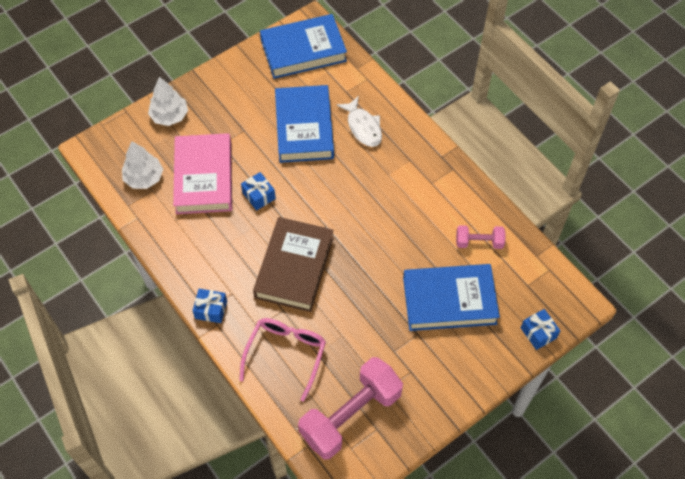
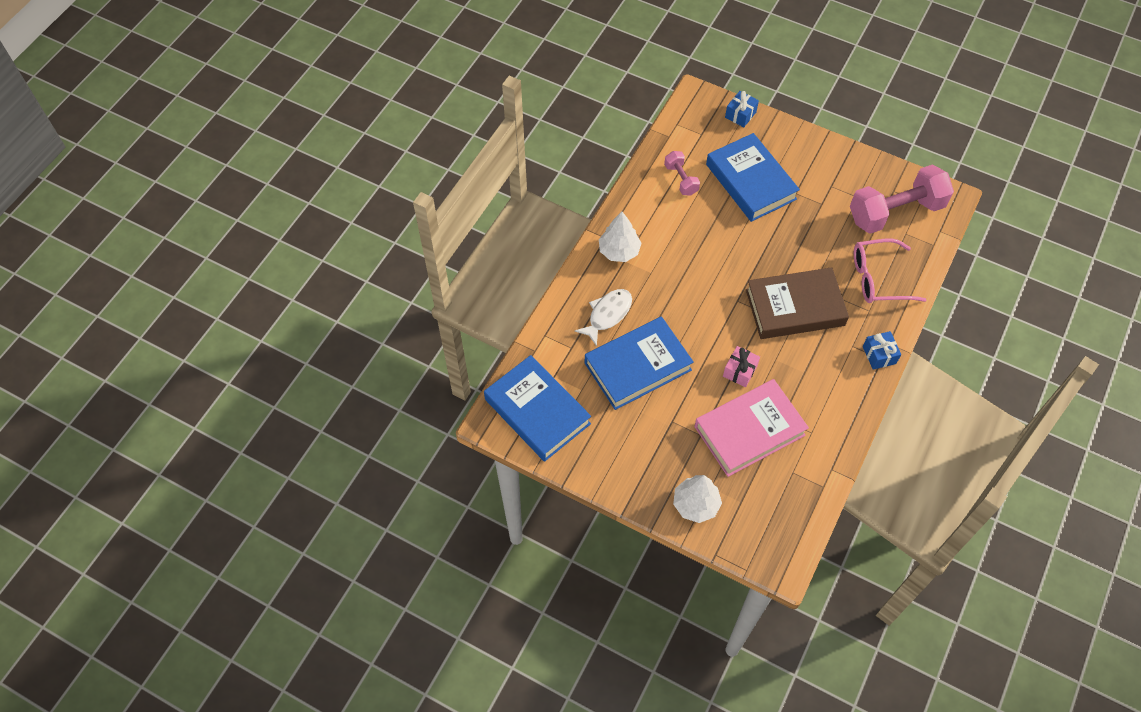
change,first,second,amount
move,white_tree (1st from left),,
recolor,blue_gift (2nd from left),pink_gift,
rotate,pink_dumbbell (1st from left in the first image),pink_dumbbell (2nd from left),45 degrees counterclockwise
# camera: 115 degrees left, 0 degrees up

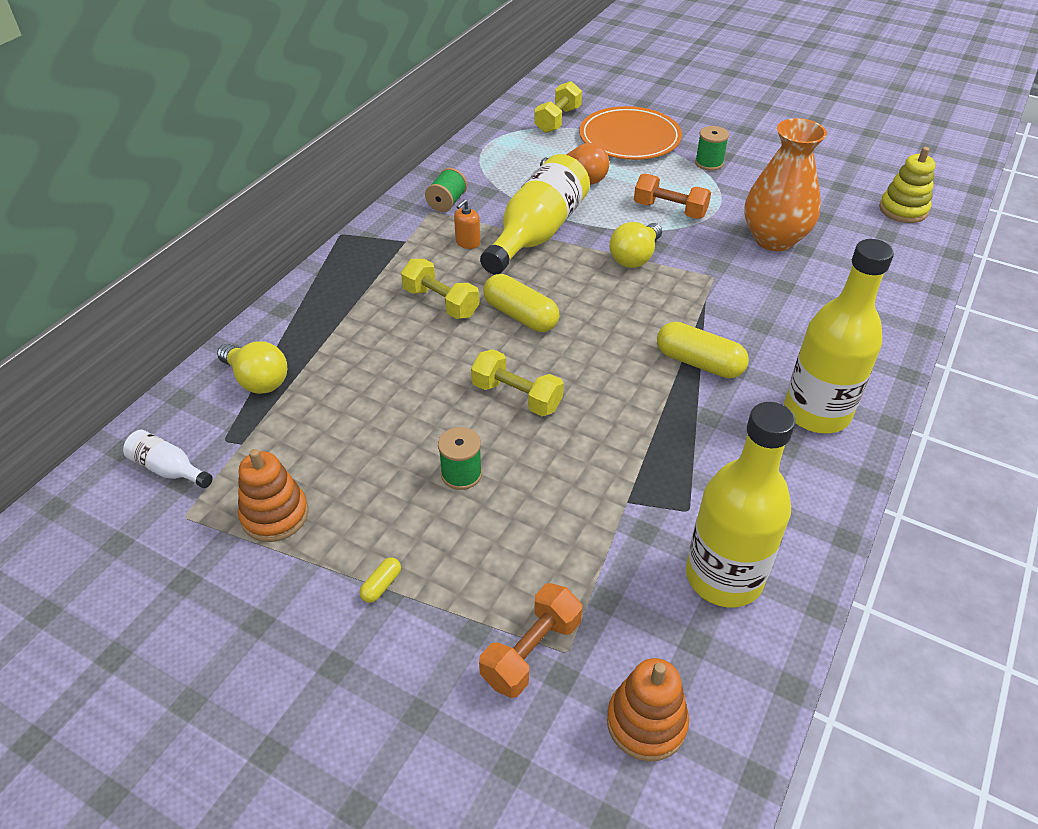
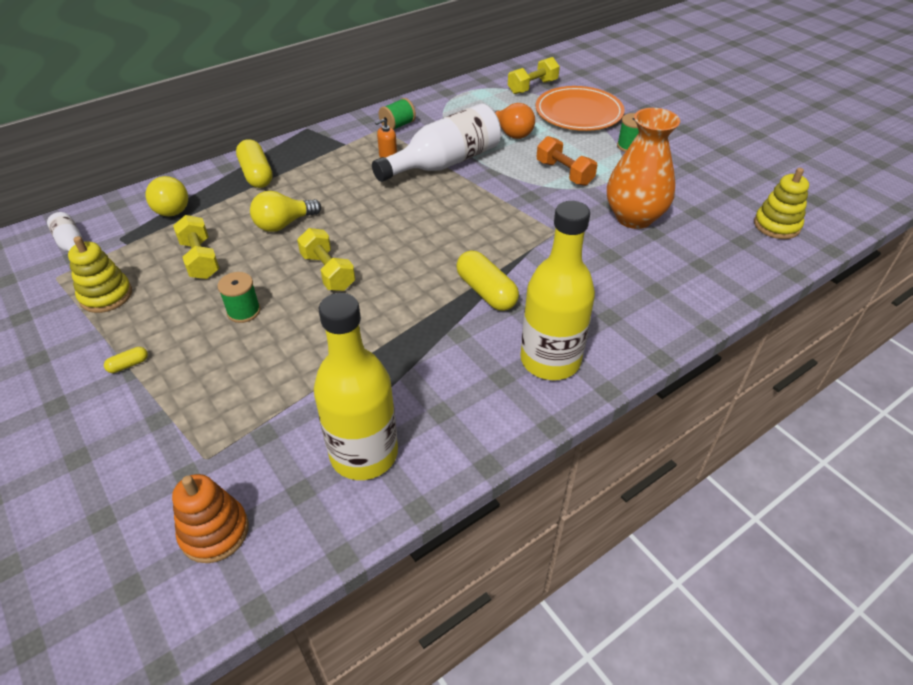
change,first,second,amount
recolor,yellow_bottle (1st from left),white_bottle (2nd from left),
move,yellow_light_bulb (2nd from left),,
move,yellow_dumbbell (1st from left),,
move,yellow_capsule (2nd from left),,
recolor,orange_stacking_toy (1st from left),yellow_stacking_toy (1st from left),
delete,orange_dumbbell (1st from left),,
# camera: 25 degrees right, 0 degrees up

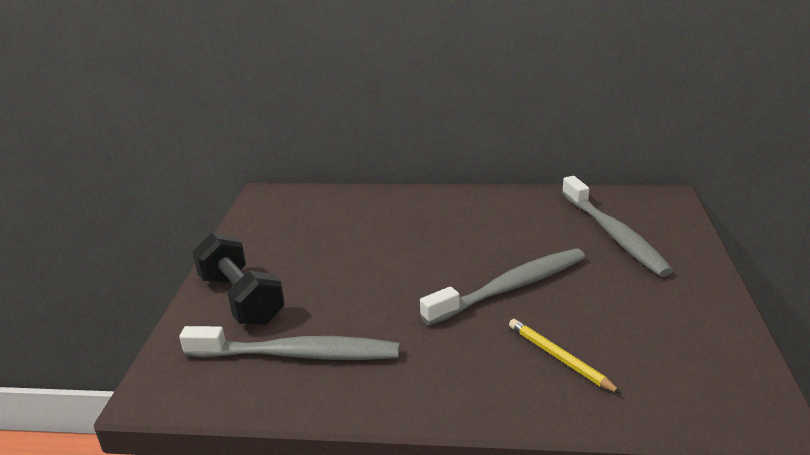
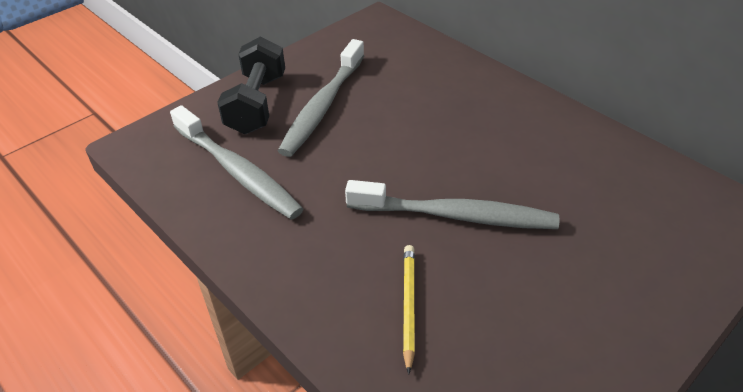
change,first,second,amount
move,grey_toothbrush (3rd from left in the first image),grey_toothbrush (2nd from left),
# camera: 40 degrees right, 15 degrees up

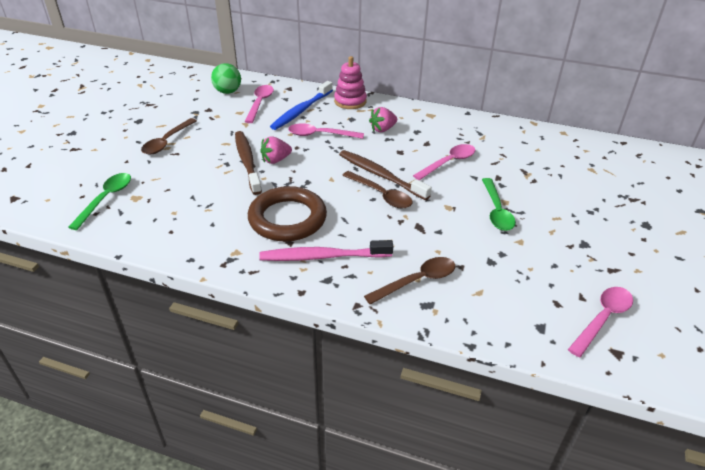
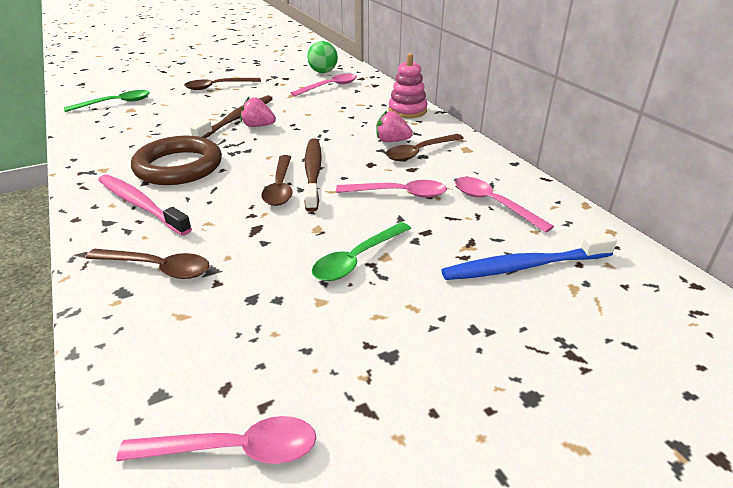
change,first,second,amount
move,blue_toothbrush,,
move,pink_spoon (2nd from left in the first image),pink_spoon (4th from left),
insert,,brown_spoon (4th from left),
# camera: 45 degrees right, 5 degrees down

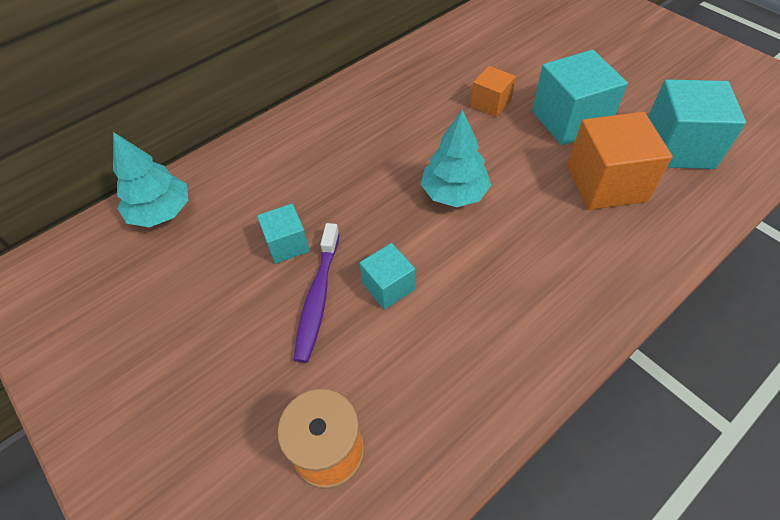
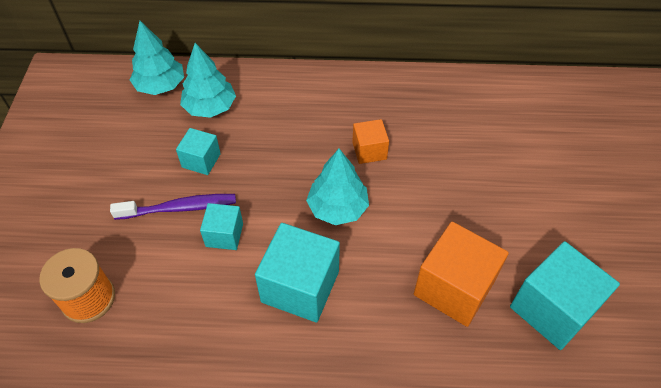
change,first,second,amount
move,turquoise_cube (3rd from left),,
move,orange_cube (1st from left),,
rotate,purple_toothbrush,,150 degrees counterclockwise
insert,,turquoise_tree (2nd from left),
# camera: 40 degrees right, 0 degrees up

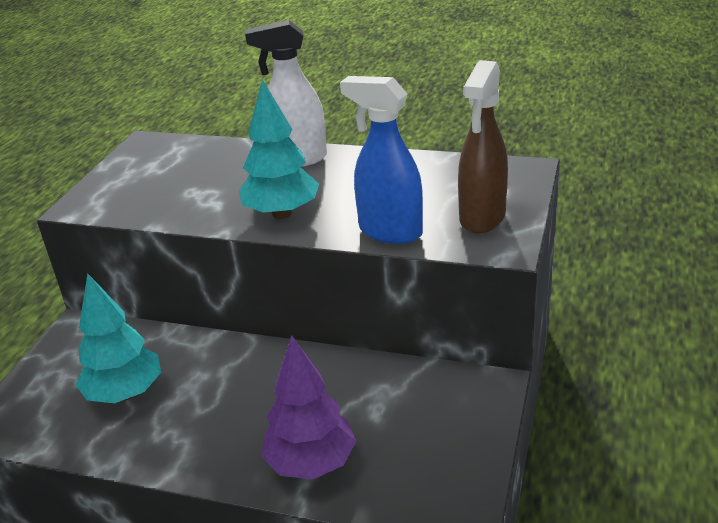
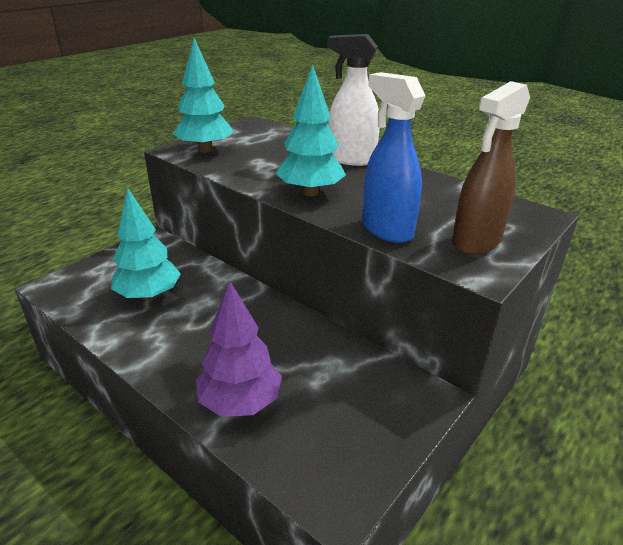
change,first,second,amount
insert,,turquoise_tree (2nd from left),
# camera: 20 degrees right, 0 degrees up

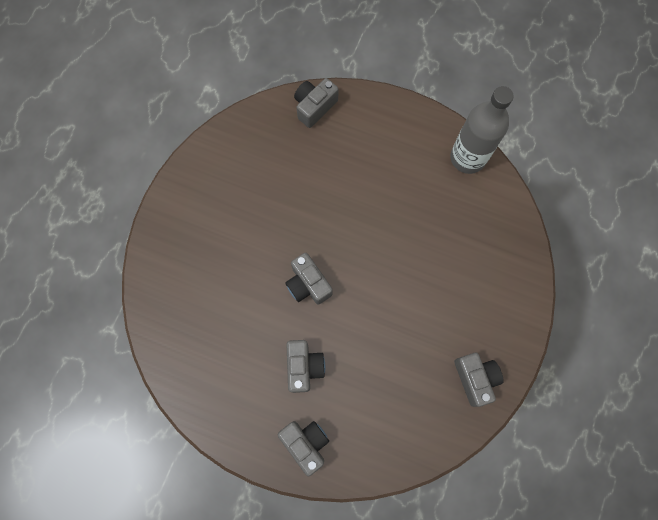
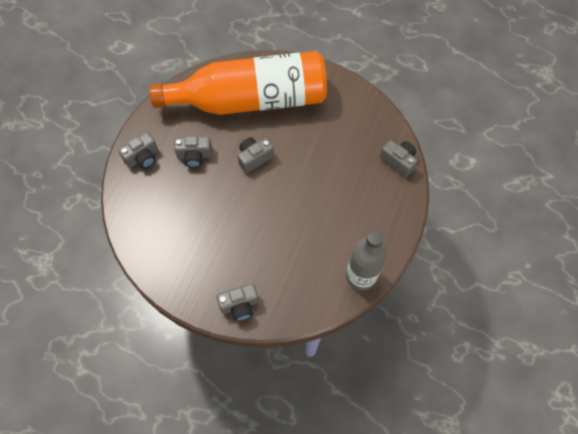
change,first,second,amount
move,grey_camera (5th from left in the first image),grey_camera (3rd from left),
insert,,orange_bottle,
# camera: 90 degrees right, 10 degrees down

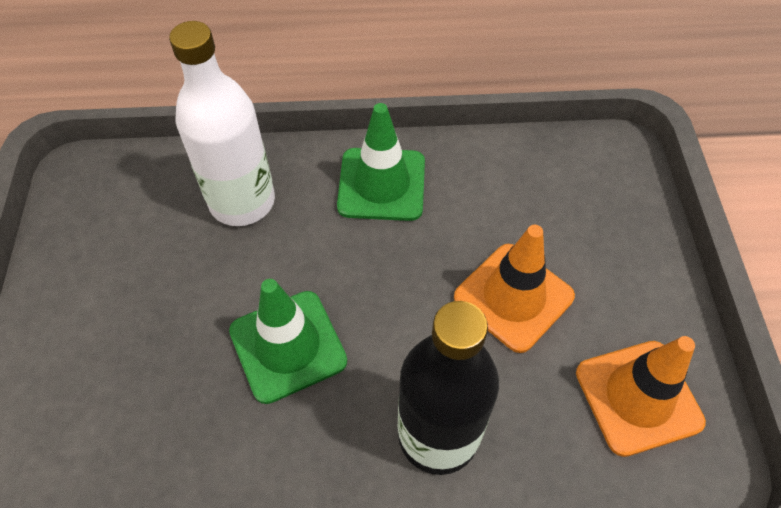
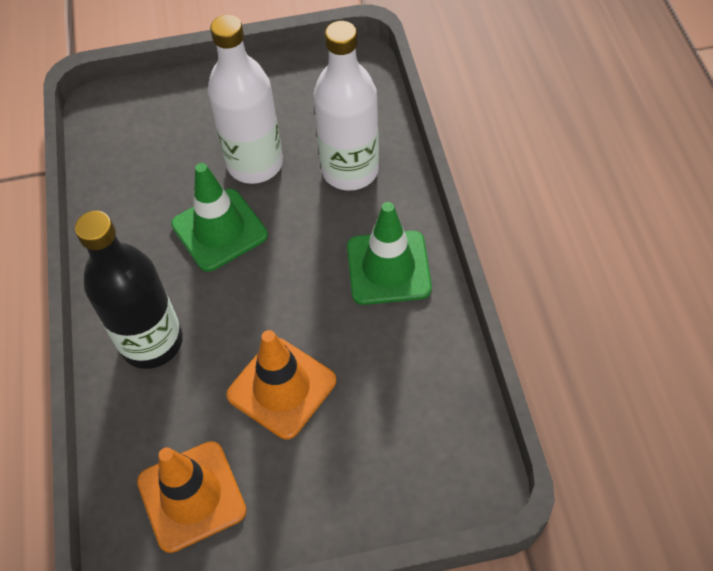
change,first,second,amount
insert,,white_bottle (1st from left),
# camera: 85 degrees right, 0 degrees up

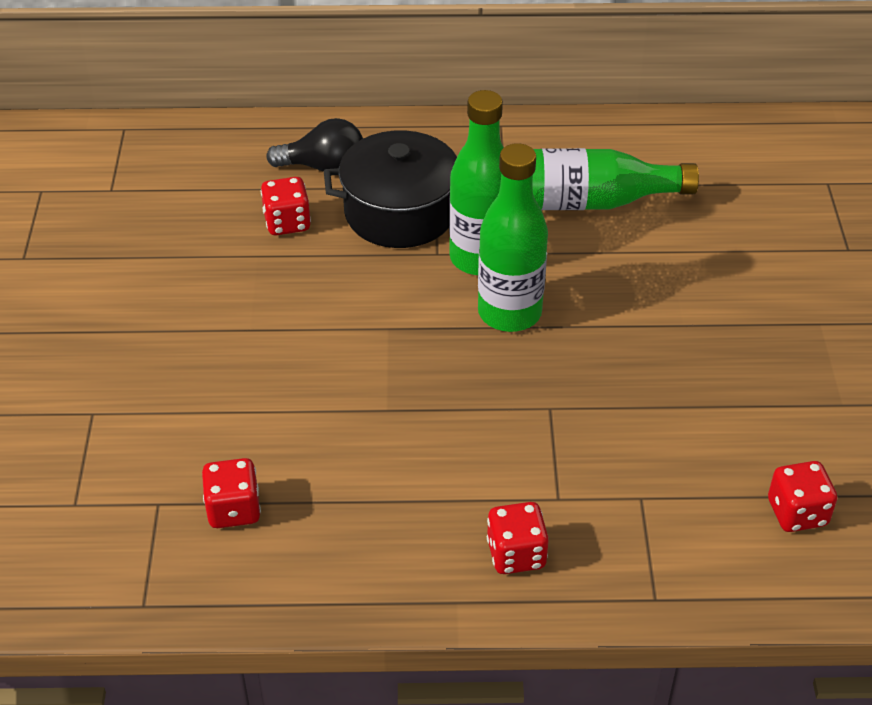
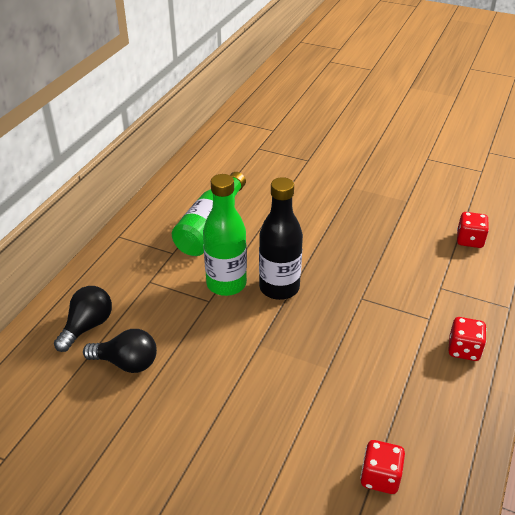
change,first,second,amount
delete,black_pot,,
recolor,green_bottle (2nd from left),black_bottle,
replace,red_dice (2nd from left),black_light_bulb (2nd from left),
# camera: 65 degrees left, 5 degrees down

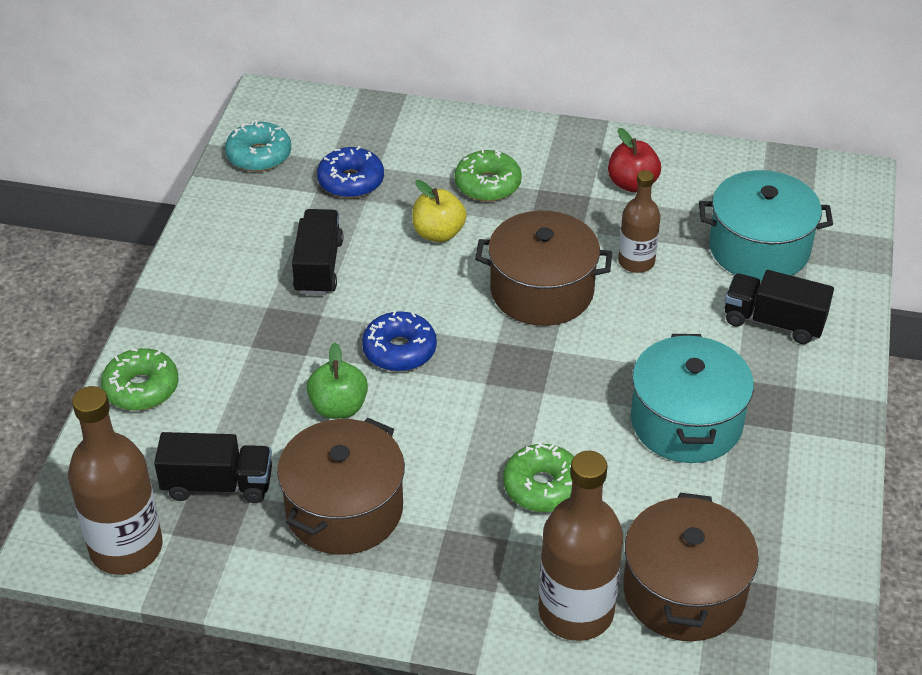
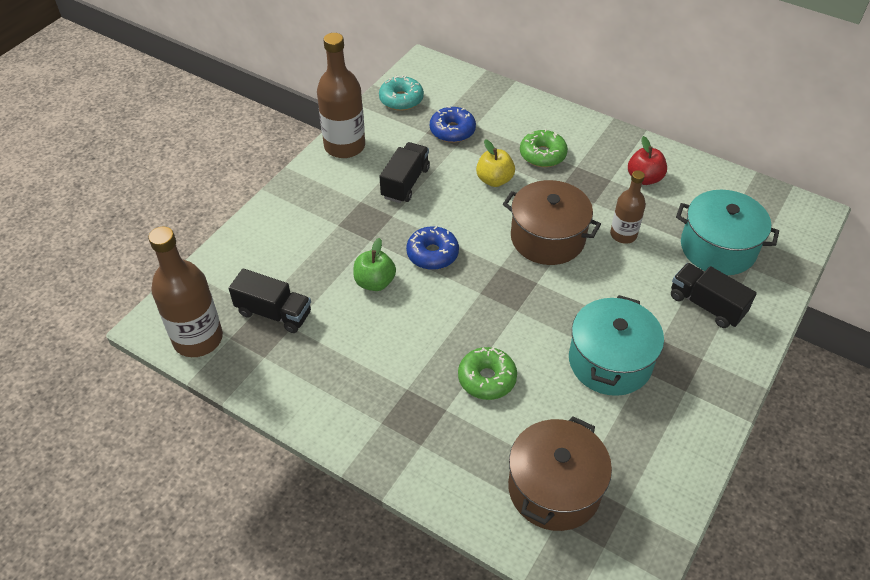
change,first,second,amount
delete,green_donut (1st from left),,
delete,brown_pot (1st from left),,
move,brown_bottle (2nd from left),,
# camera: 20 degrees right, 5 degrees up

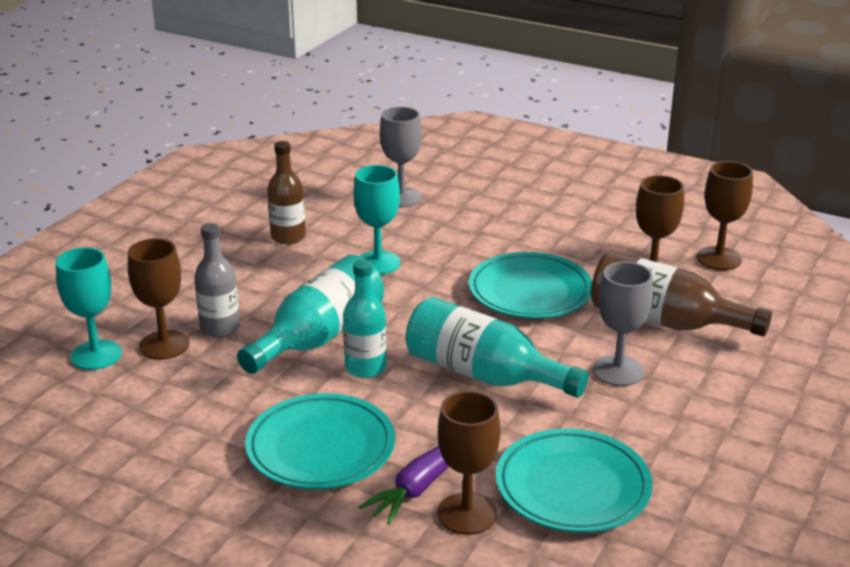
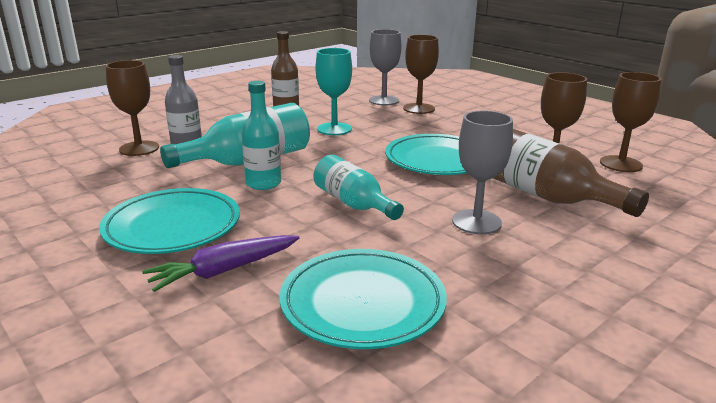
change,first,second,amount
delete,turquoise_goblet (1st from left),,
resize,turquoise_bottle (3rd from left),,x0.67
move,brown_goblet (2nd from left),,
# camera: 20 degrees right, 5 degrees down

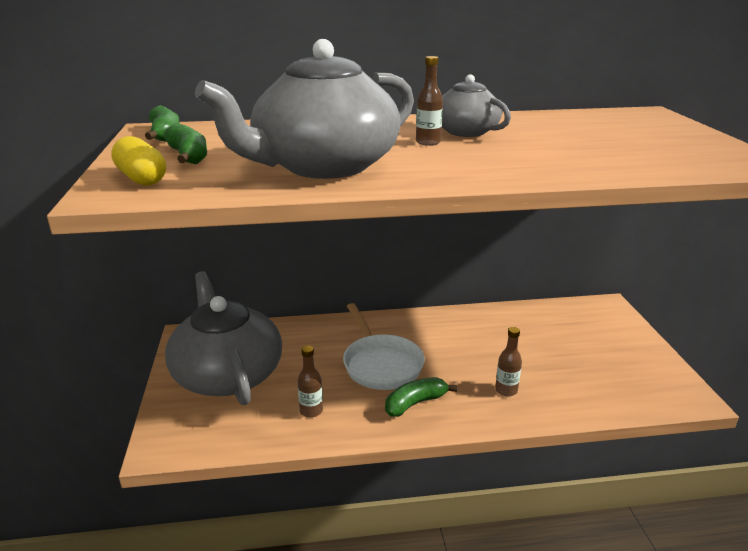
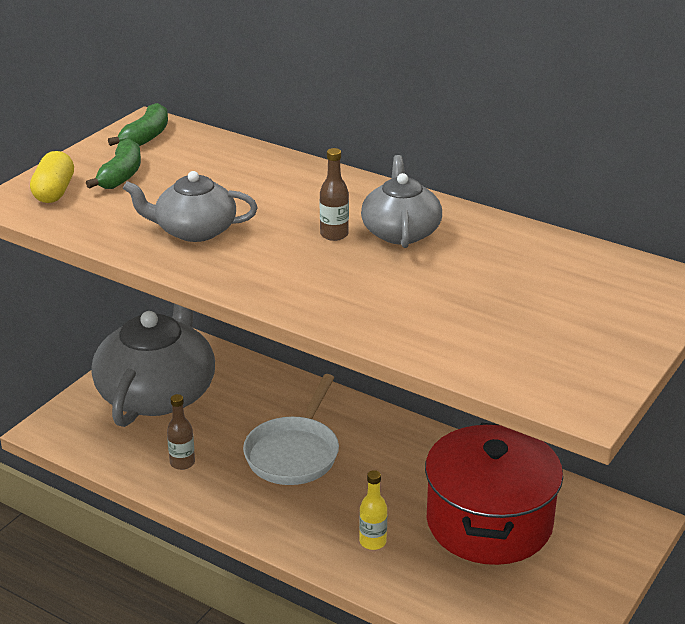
change,first,second,amount
resize,grey_teapot (2nd from left),,x0.55
recolor,brown_bottle (3rd from left),yellow_bottle,
delete,green_banana (3rd from left),,
insert,,red_pot,
# camera: 40 degrees right, 5 degrees up

